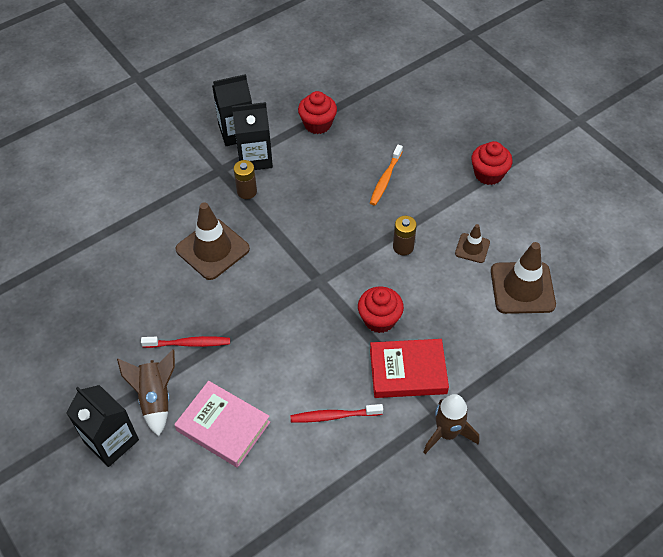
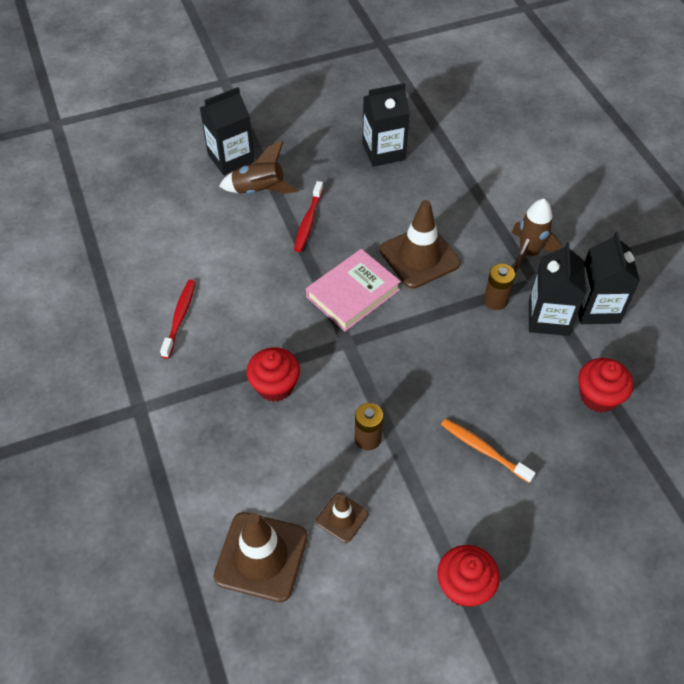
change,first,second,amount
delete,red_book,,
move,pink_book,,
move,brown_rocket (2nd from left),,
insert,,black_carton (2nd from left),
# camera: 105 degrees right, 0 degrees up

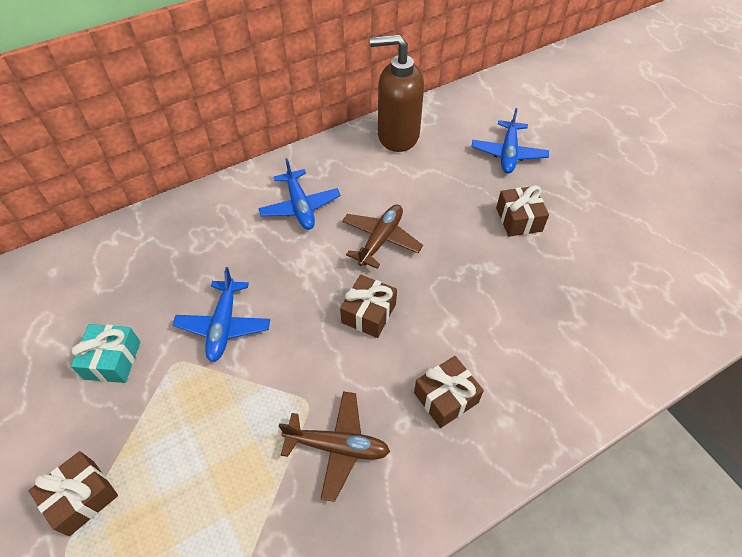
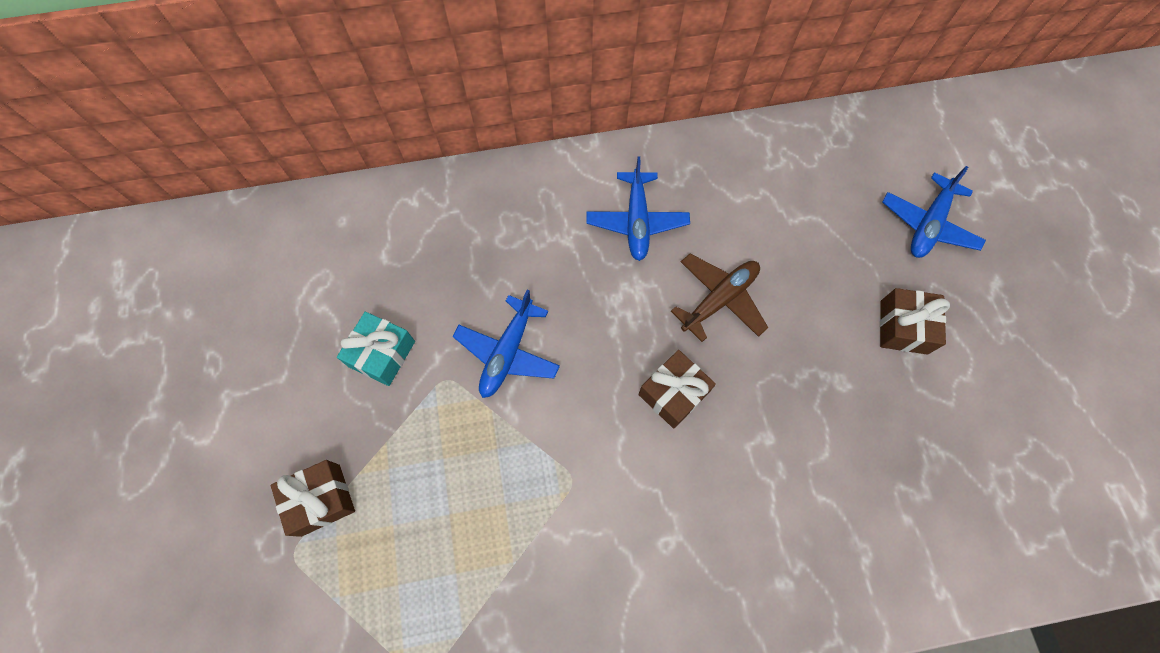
change,first,second,amount
delete,brown_soap_dispenser,,
delete,brown_gift (3rd from left),,
delete,brown_plane (1st from left),,
# camera: 20 degrees right, 15 degrees up

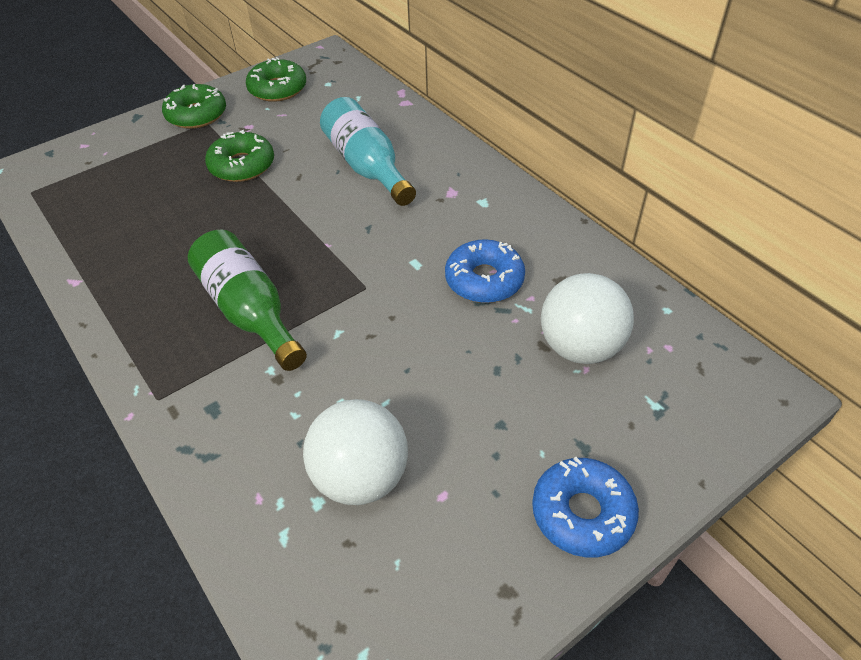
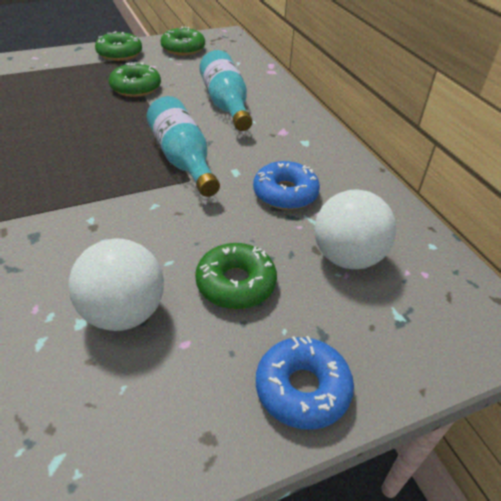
change,first,second,amount
delete,green_bottle,,
insert,,turquoise_bottle (1st from left),
insert,,green_donut (4th from left),
# camera: 10 degrees right, 5 degrees down

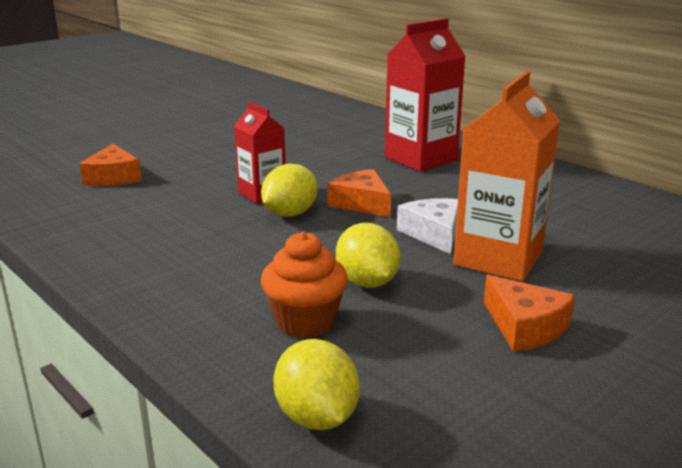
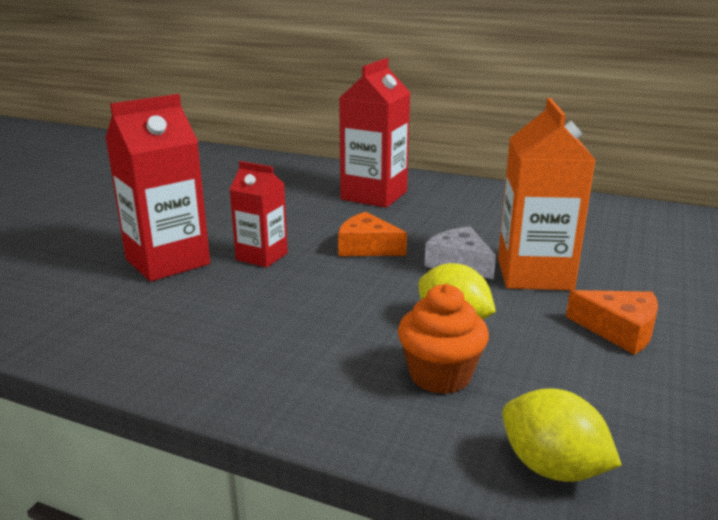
change,first,second,amount
delete,orange_cheese (1st from left),,
delete,yellow_lemon (1st from left),,
insert,,red_carton (1st from left),
# camera: 25 degrees left, 0 degrees up

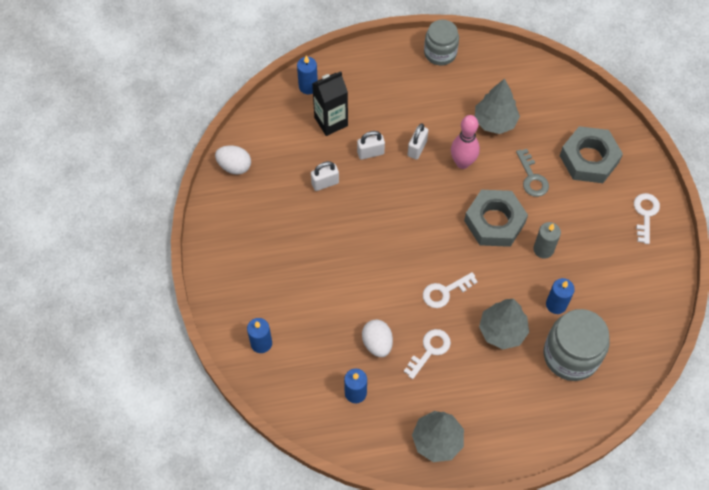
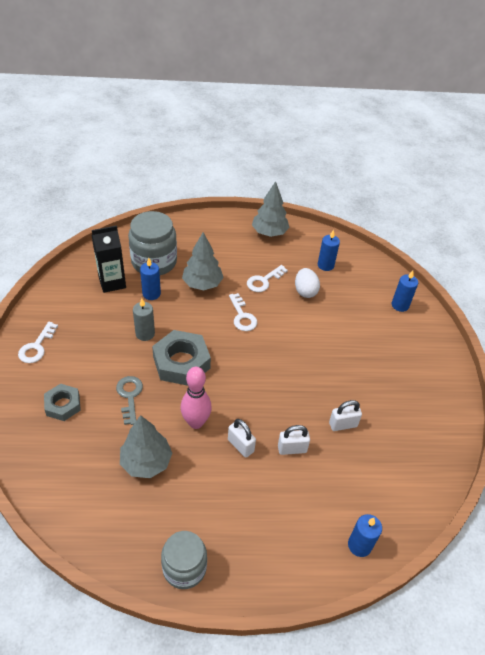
change,first,second,amount
move,black_carton,,
rotate,white_padlock (3rd from left in the first image),white_padlock (1st from left),75 degrees counterclockwise
resize,grey_nut (2nd from left in the first image),grey_nut (1st from left),x0.60
delete,white_egg (1st from left),,
rotate,white_key (2nd from left),,90 degrees clockwise
# camera: 175 degrees left, 15 degrees down

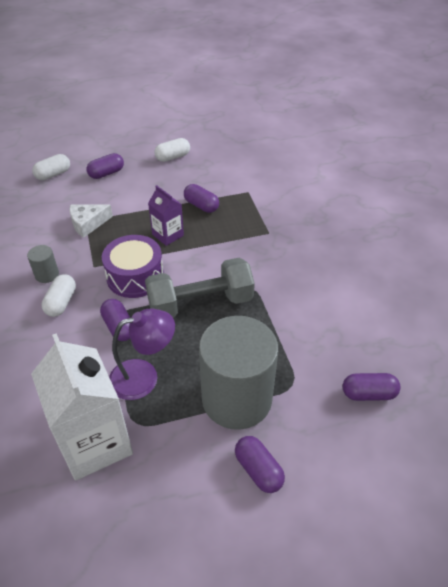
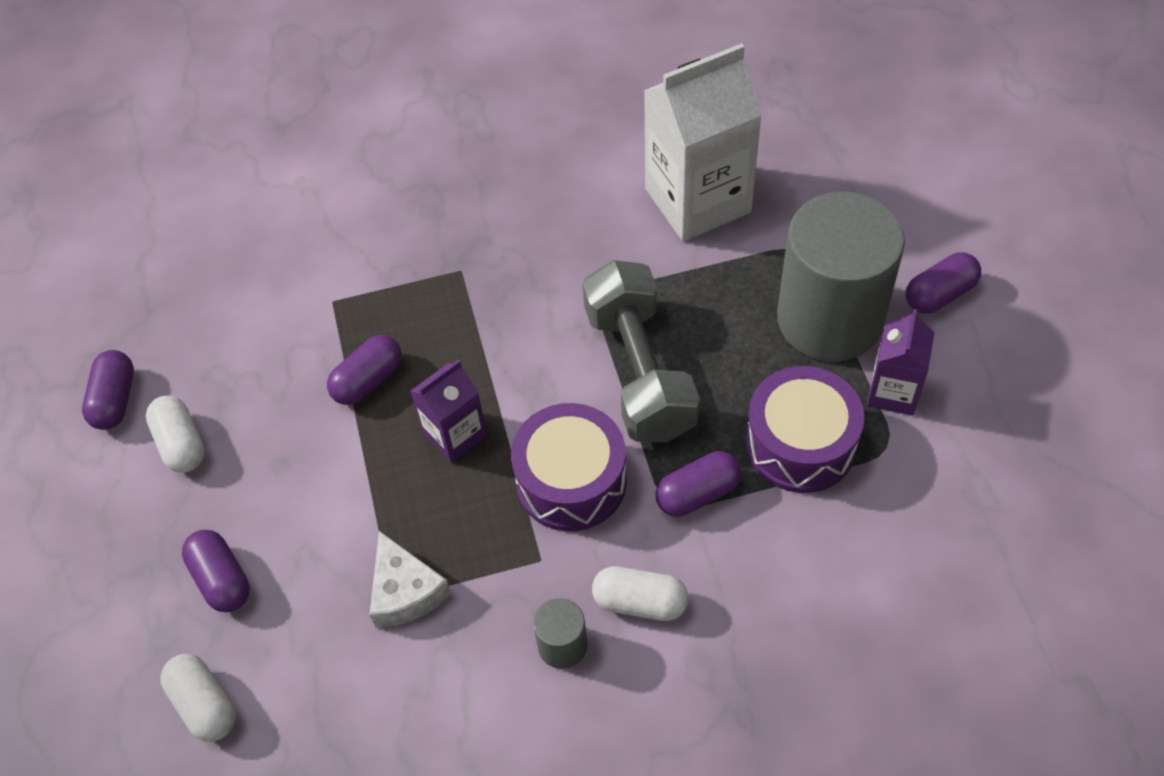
change,first,second,amount
replace,purple_lamp,purple_drum (2nd from left),
move,white_carton,,
move,purple_capsule (5th from left in the first image),purple_capsule (1st from left),
insert,,purple_carton (2nd from left),
# camera: 85 degrees left, 10 degrees up

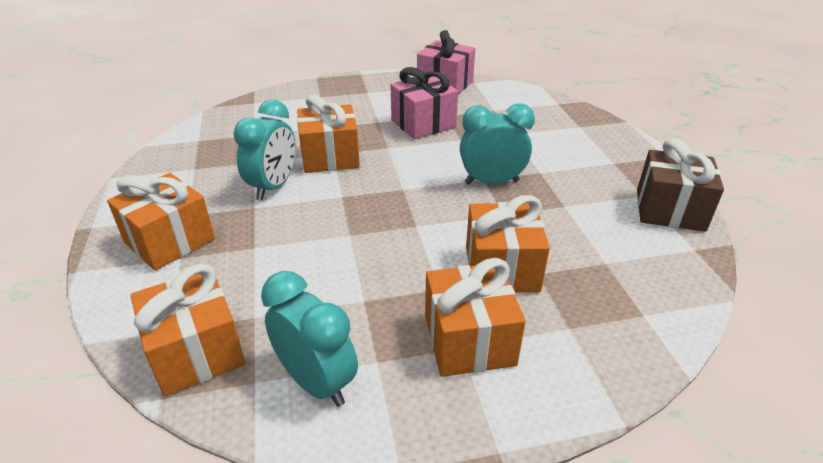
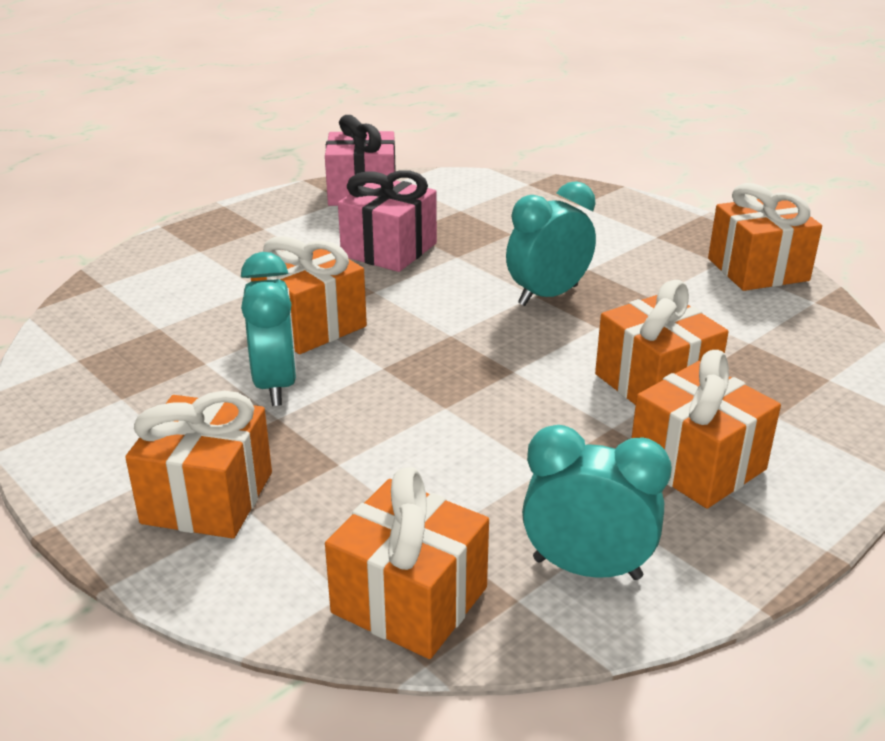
change,first,second,amount
recolor,brown_gift,orange_gift (6th from left),
# camera: 30 degrees left, 5 degrees down

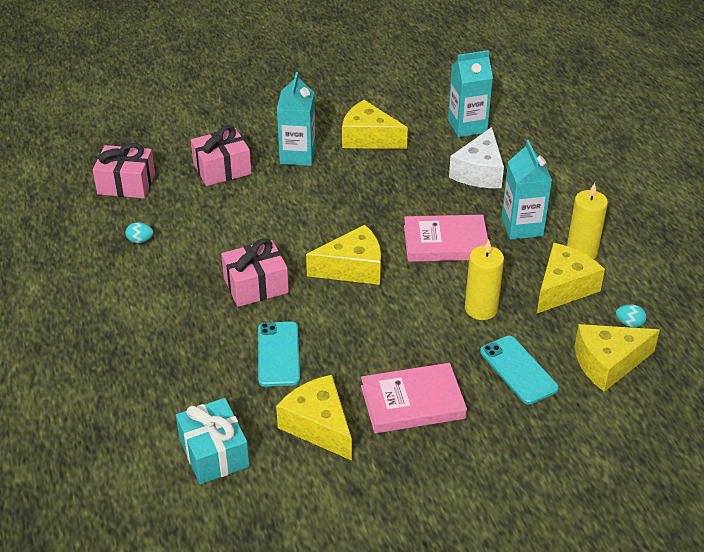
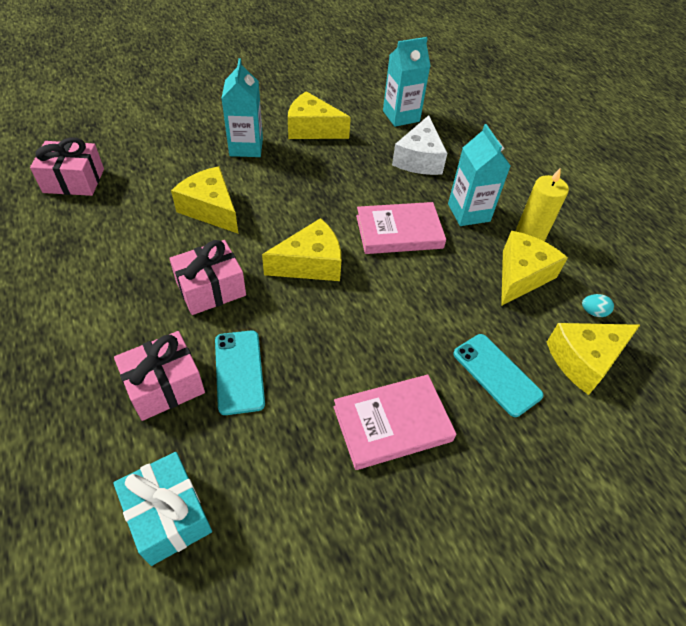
change,first,second,amount
move,pink_gift (2nd from left),,
delete,turquoise_egg (1st from left),,
delete,yellow_candle (1st from left),,
move,yellow_cheese (1st from left),,
# camera: 10 degrees left, 10 degrees up

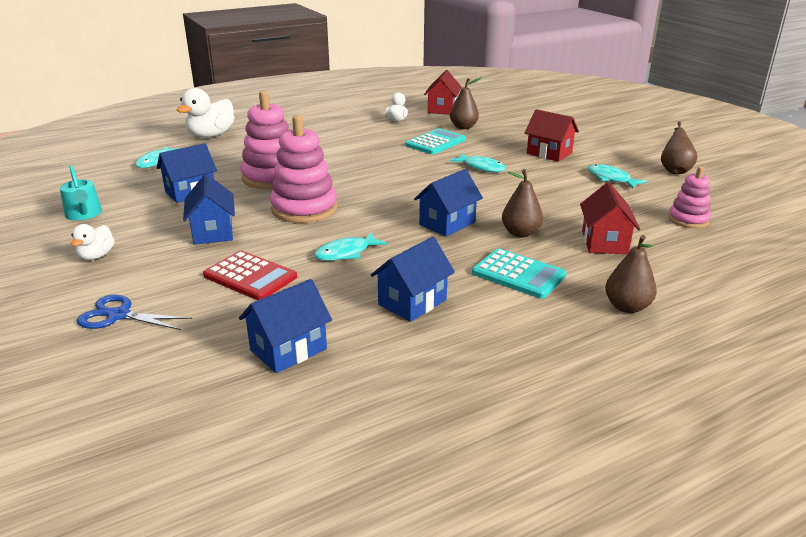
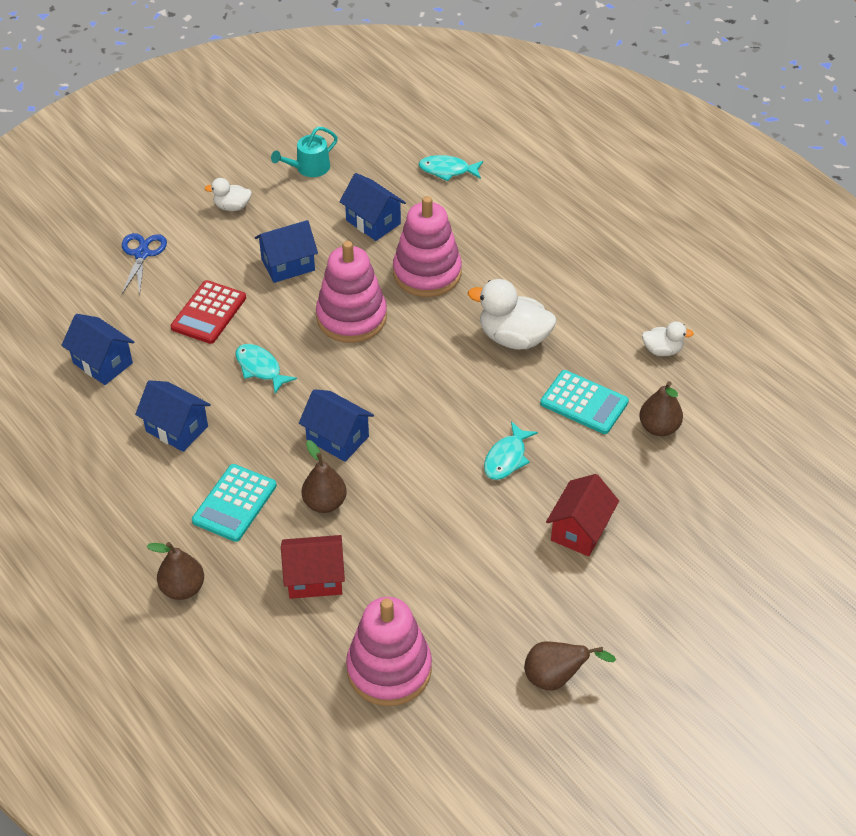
change,first,second,amount
delete,red_house (1st from left),,
move,white_duck (2nd from left),,
delete,turquoise_fish (4th from left),,
resize,pink_stacking_toy (3rd from left in the first image),pink_stacking_toy (2nd from left),x1.75
# camera: 80 degrees right, 20 degrees up

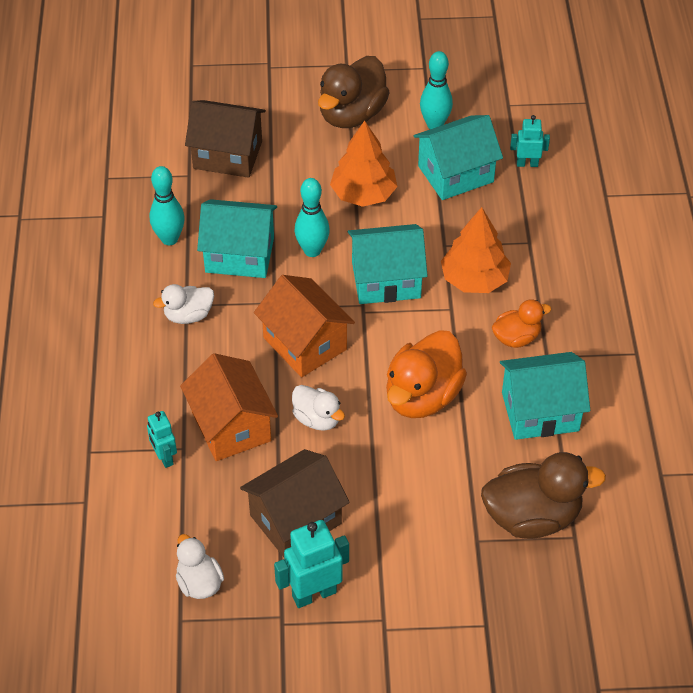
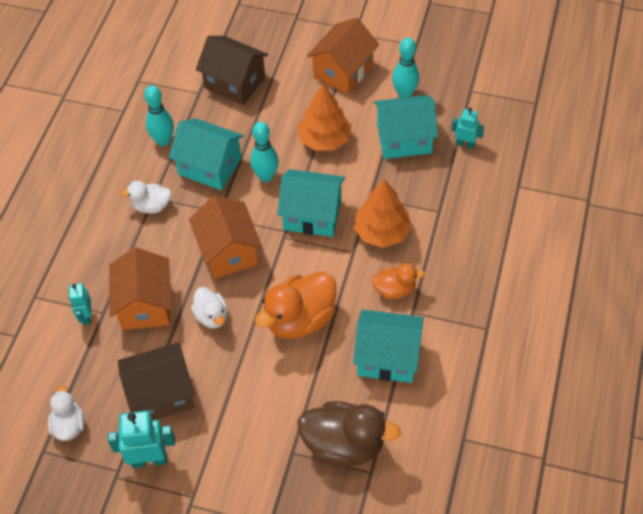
change,first,second,amount
replace,brown_duck (1st from left),orange_house (3rd from left),
# camera: 20 degrees right, 5 degrees up

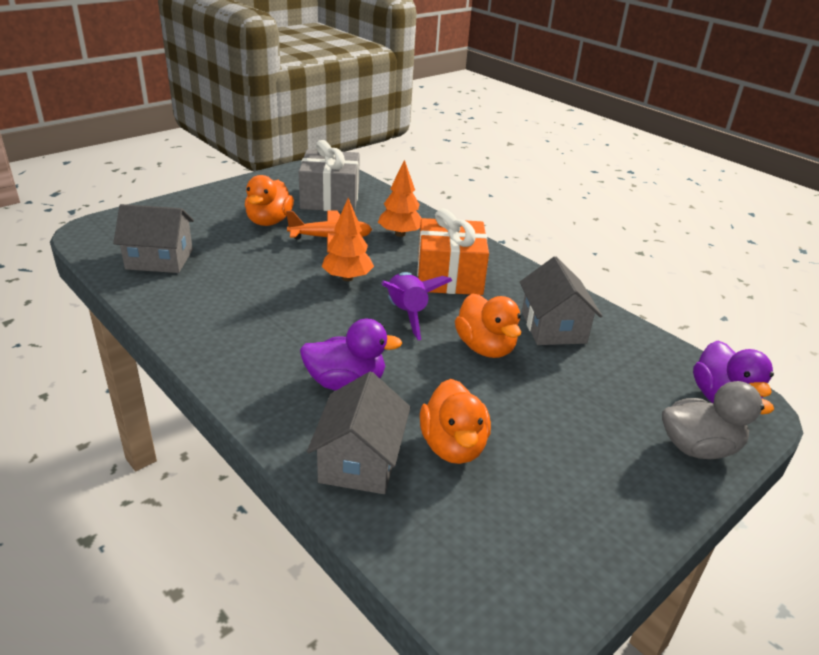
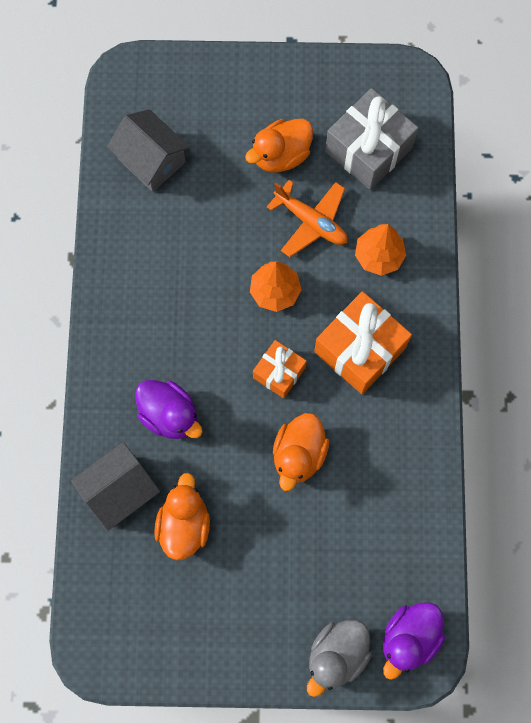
change,first,second,amount
delete,grey_house (3rd from left),,
replace,purple_rocket,orange_gift (1st from left),
rotate,orange_duck (2nd from left in the first image),orange_duck (1st from left),150 degrees clockwise
rotate,grey_duck,,90 degrees clockwise
# camera: 45 degrees right, 40 degrees up

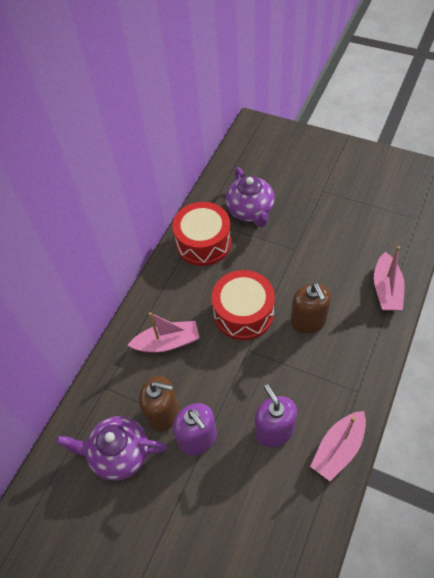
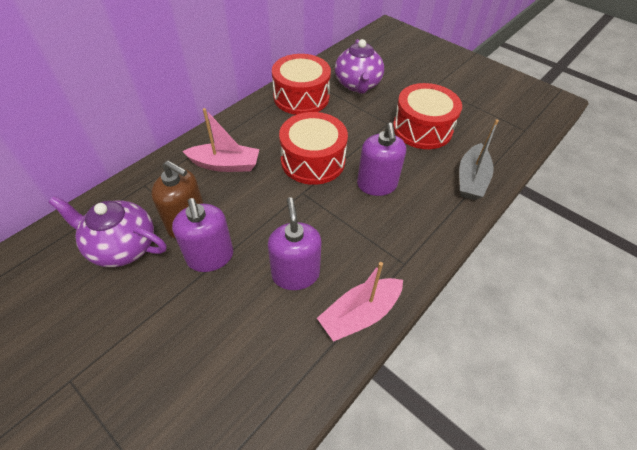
change,first,second,amount
recolor,pink_boat (3rd from left),grey_boat,
recolor,brown_soap_dispenser (2nd from left),purple_soap_dispenser (3rd from left),
insert,,red_drum (3rd from left),
# camera: 10 degrees right, 5 degrees down

